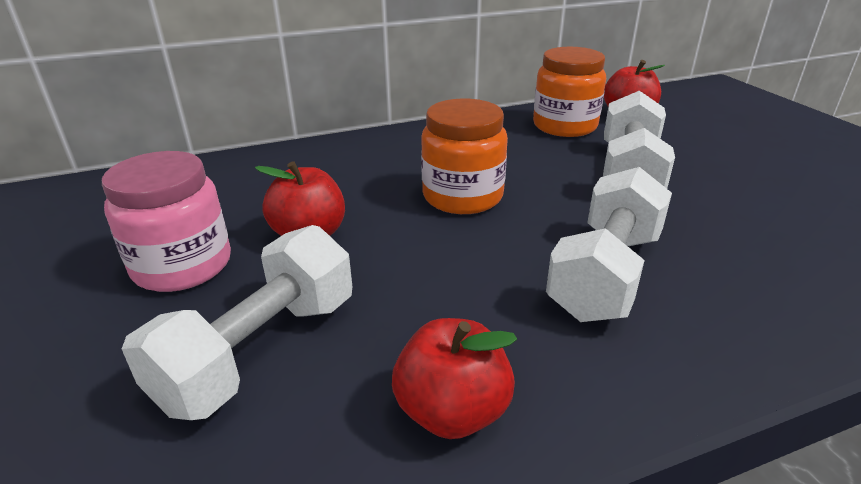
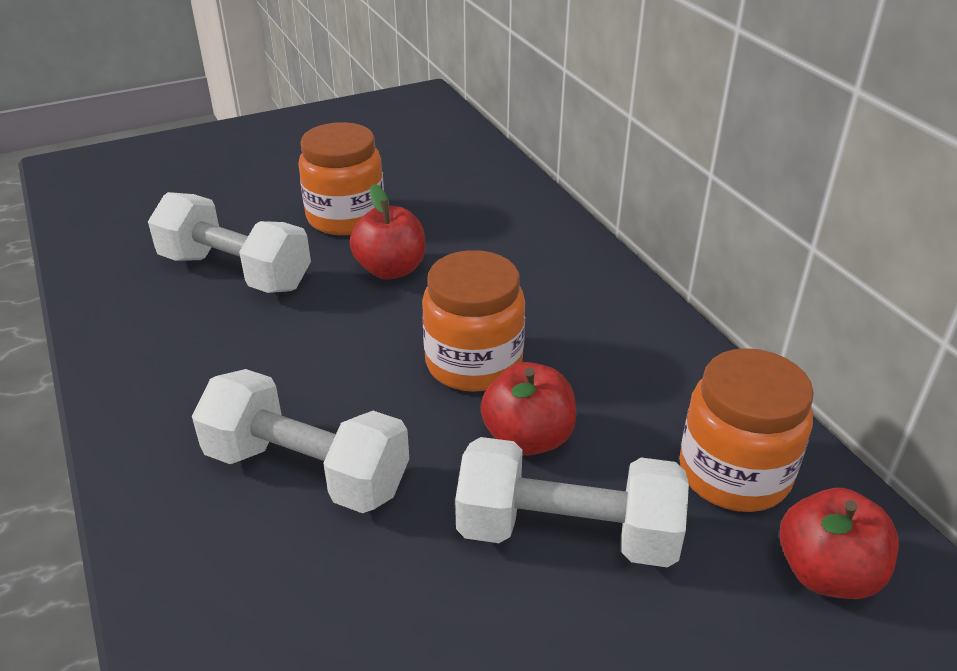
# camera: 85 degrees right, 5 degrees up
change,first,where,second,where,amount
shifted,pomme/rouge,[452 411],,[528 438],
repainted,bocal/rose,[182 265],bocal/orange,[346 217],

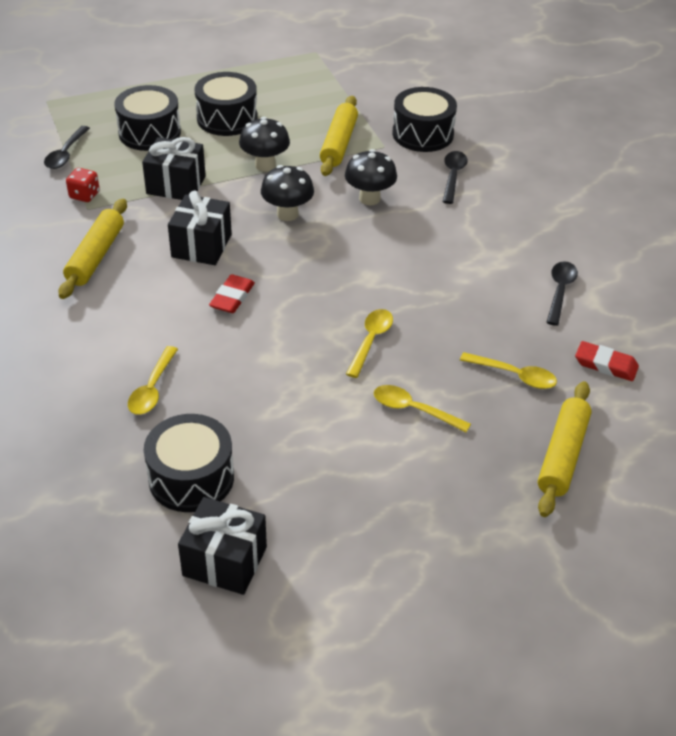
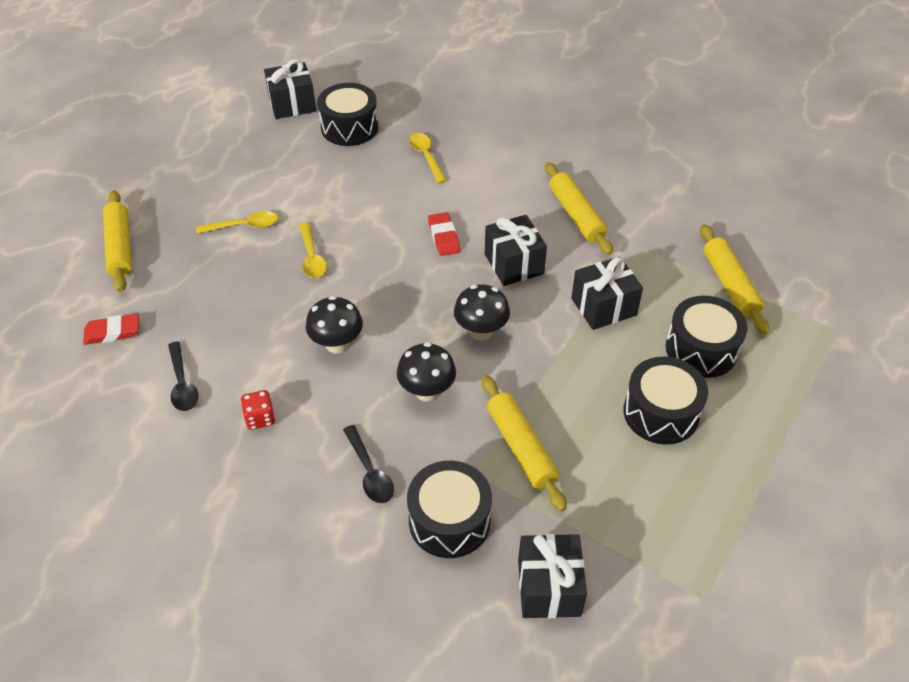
# camera: 145 degrees right, 5 degrees up
change,first,where,second,where,amount
gone,cuillère/jaune,[514 375],,,
new,,,cadeau/noir,[548 587],
shifted,dé/rouge,[84 195],,[260 418],
shifted,champignon/noir,[265 165],,[337 344],
swapped,cuillère/noir,[66 154],rouleau à pâtisserie/jaune,[730 285],

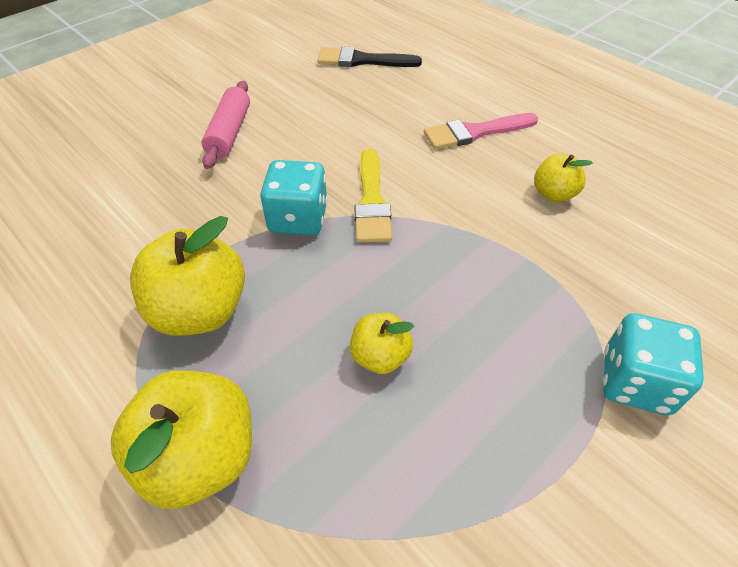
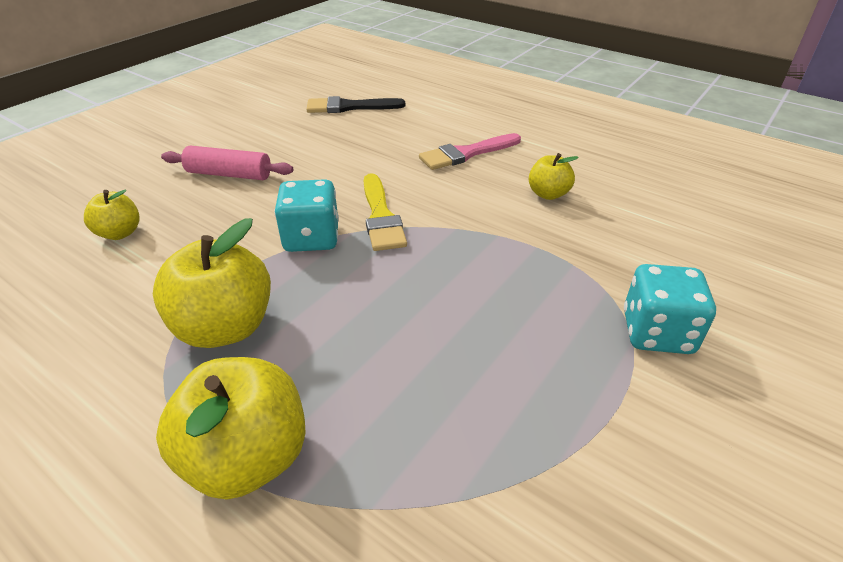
# camera: 10 degrees left, 10 degrees down
change,first,where,second,where,amount
shifted,pomme/jaune,[380 356],,[120 233],
rotated,rouleau à pâtisserie/rose,[229 132],,[229 174],75 degrees counterclockwise

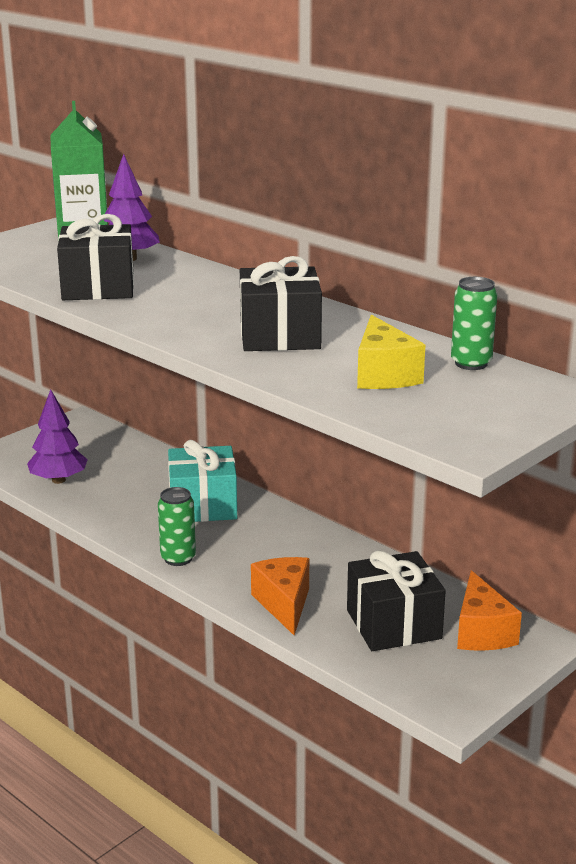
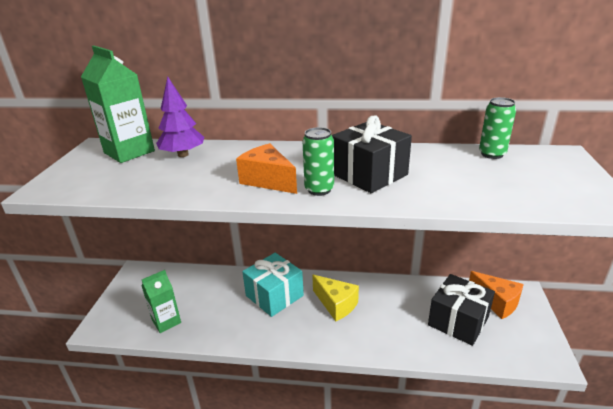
# camera: 35 degrees left, 5 degrees up
change,first,where,second,where,amount
gone,cadeau/noir,[98 287],,,
shifted,canette/vert,[178 558],,[319 189],
shifted,fromage/orange,[284 604],,[268 180],
shifted,fromage/jaune,[383 375],,[336 304],
swapped,arbre/violet,[58 480],brique de lait/vert,[166 321],

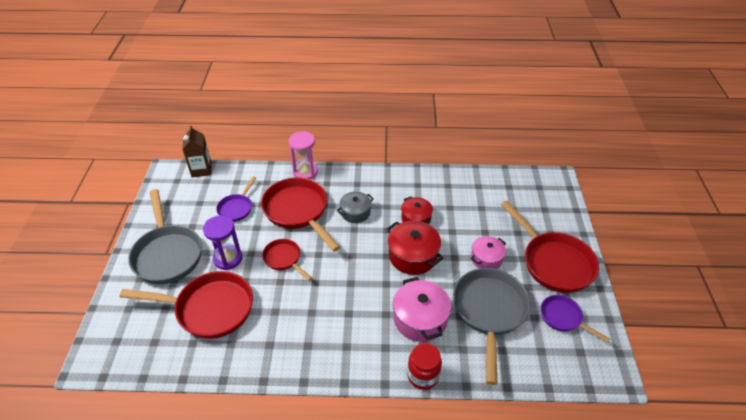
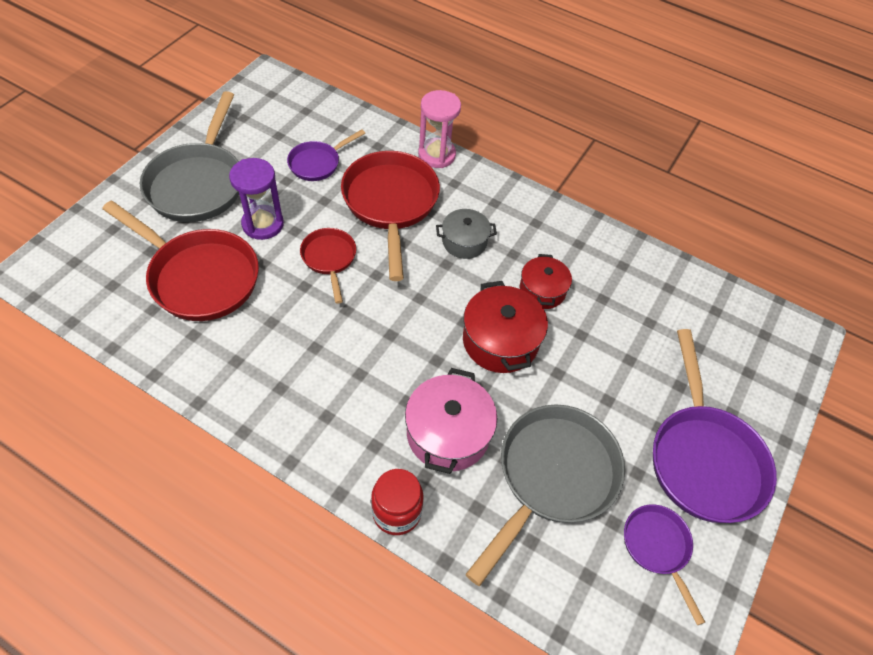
# camera: 25 degrees right, 10 degrees up
change,first,where,second,where,amount
gone,brique de lait/marron,[201 170],,,
gone,marmite/rose,[486 259],,,
repainted,poêle/rouge,[553 262],poêle/violet,[703 458],

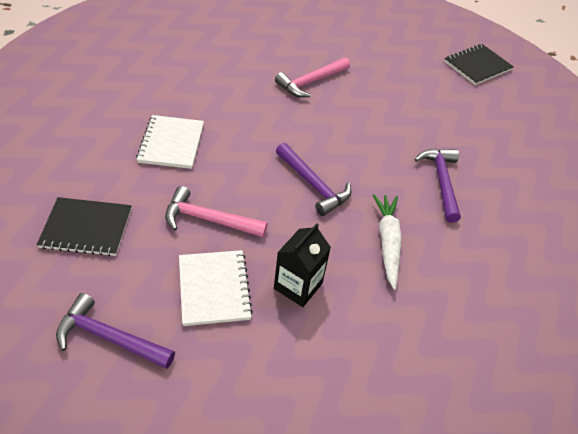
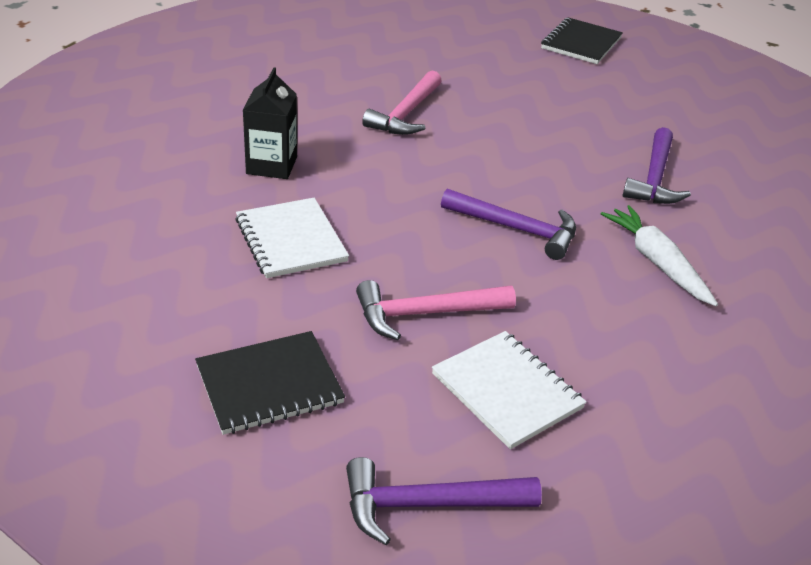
# camera: 25 degrees left, 10 degrees down
change,first,where,second,where,amount
shifted,brique de lait/noir,[298 286],,[271 165],
rotated,marteau/violet,[441 182],,[654 178],135 degrees counterclockwise

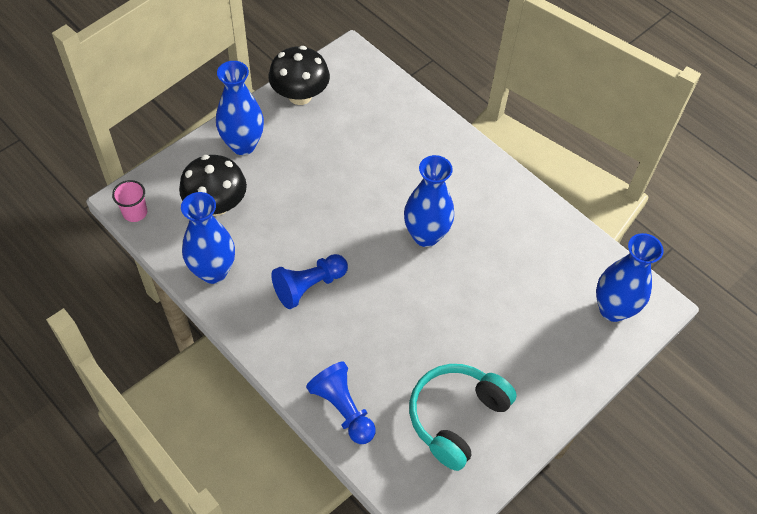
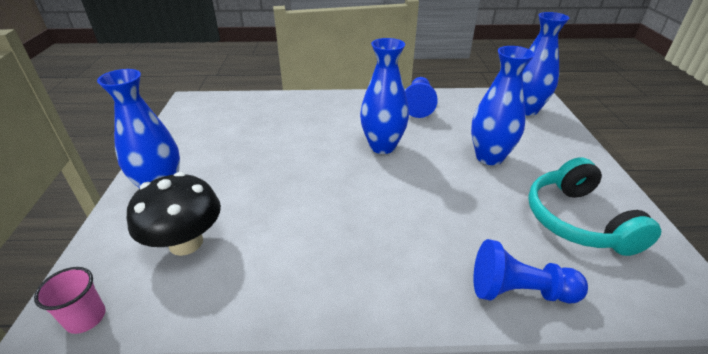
# camera: 45 degrees left, 20 degrees down
change,first,where,second,where,amount
gone,champignon/noir,[300 96],,,
shifted,vase/bleu,[213 271],,[489 157],
shifted,pion/bleu,[309 286],,[418 105],

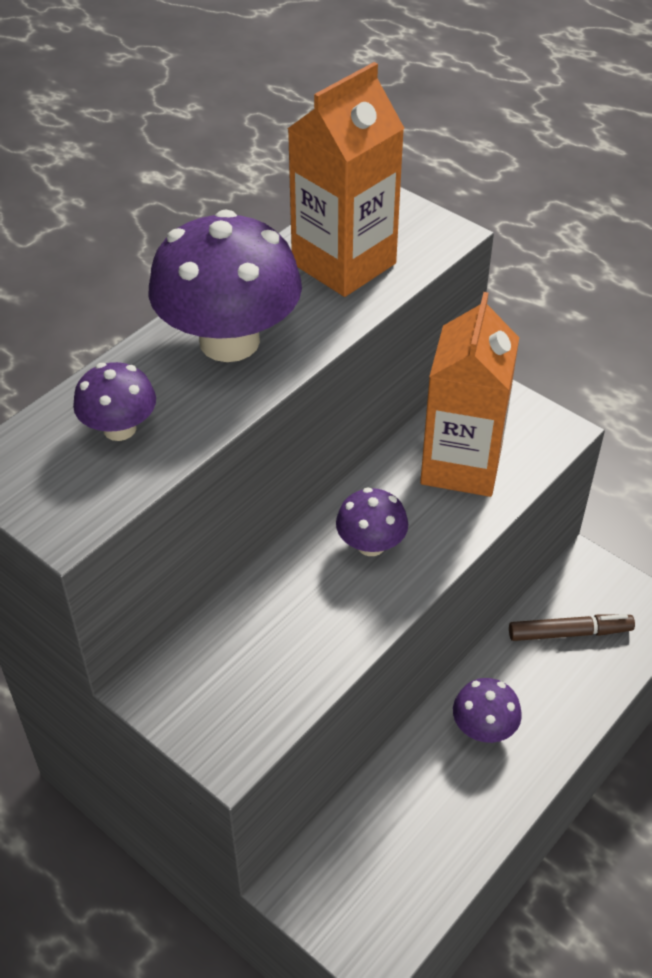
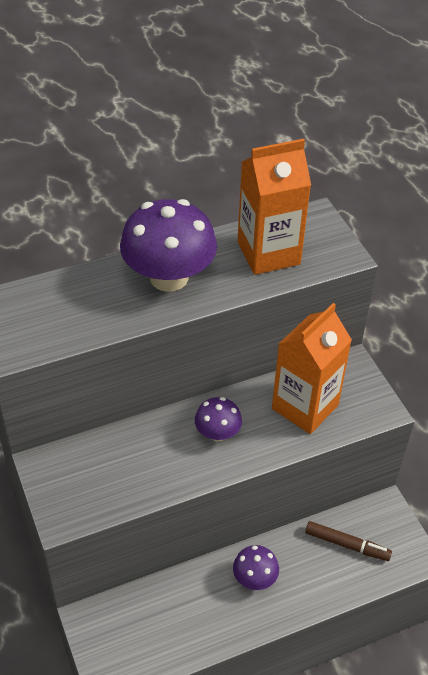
# camera: 25 degrees right, 0 degrees up
change,first,where,second,where,amount
gone,champignon/violet,[119 428],,,

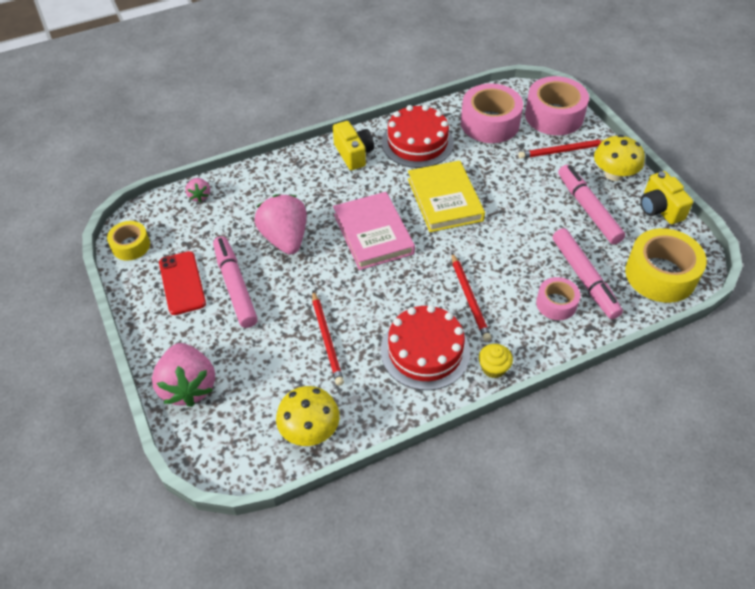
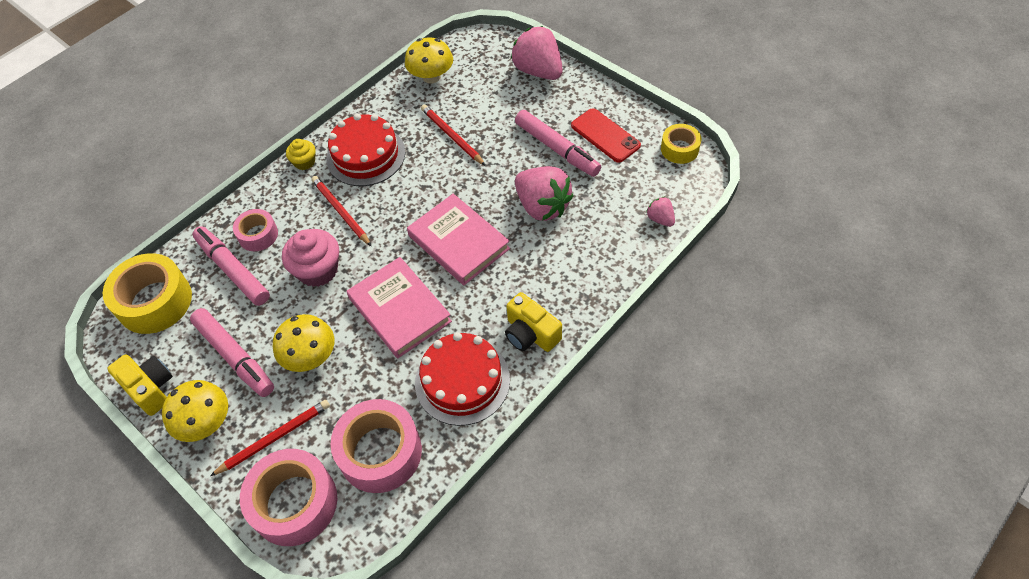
# camera: 160 degrees right, 5 degrees up
change,first,where,second,where,amount
new,,,champignon/jaune,[310 356],
new,,,muffin/rose,[318 270],
repainted,livre/jaune,[445 199],livre/rose,[399 310],

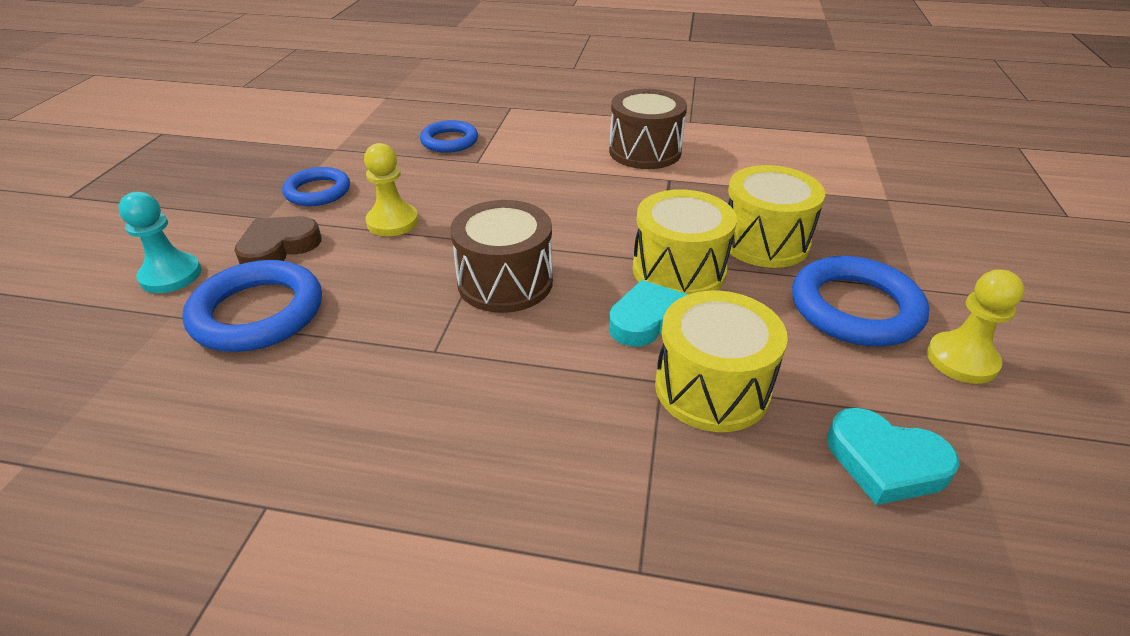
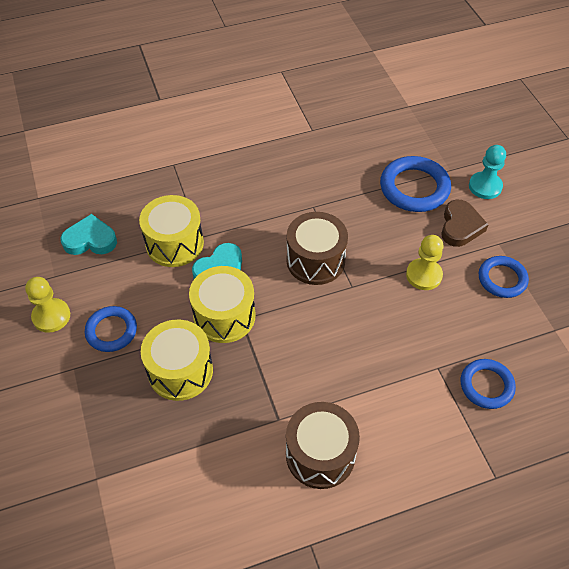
# camera: 150 degrees right, 15 degrees up
change,first,where,second,where,amount
scaled,anneau/bleu,[855 308],,[111 331],x0.64

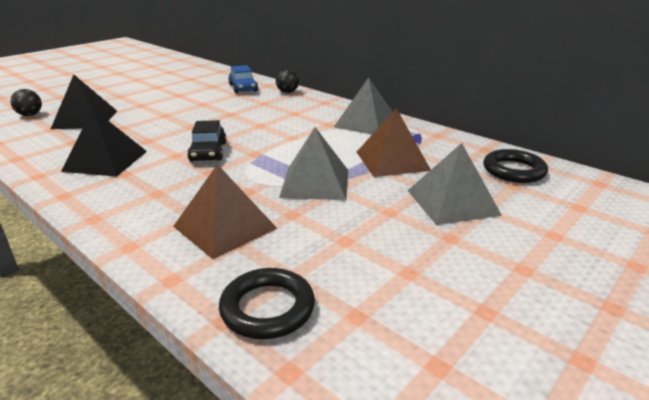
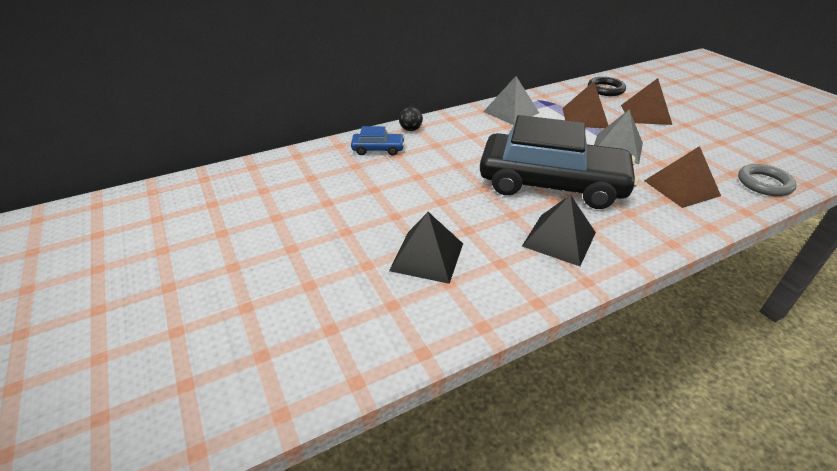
# camera: 70 degrees left, 10 degrees up
change,first,where,second,where,amount
gone,balle/noir,[30 115],,,
repainted,anneau/noir,[267 308],anneau/gris,[764 183],
repainted,pyramide/gris,[452 202],pyramide/marron,[645 114],
scaled,voiture/noir,[208 152],,[551 184],x2.48

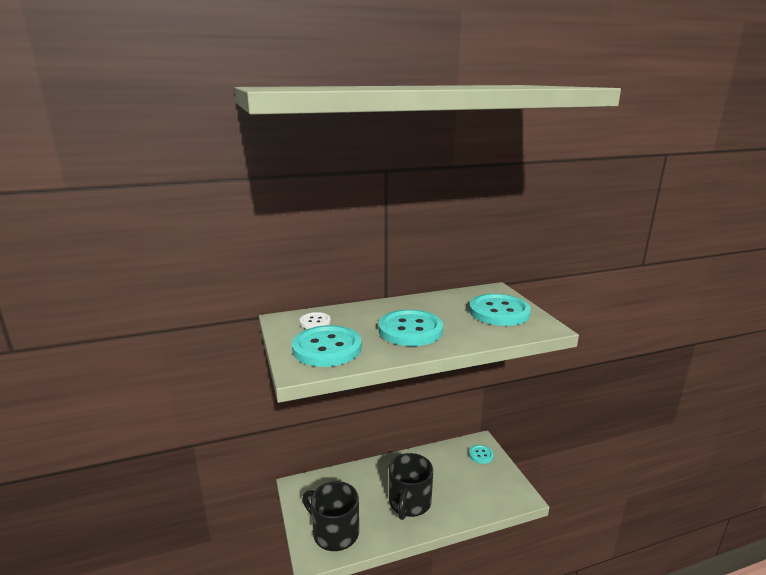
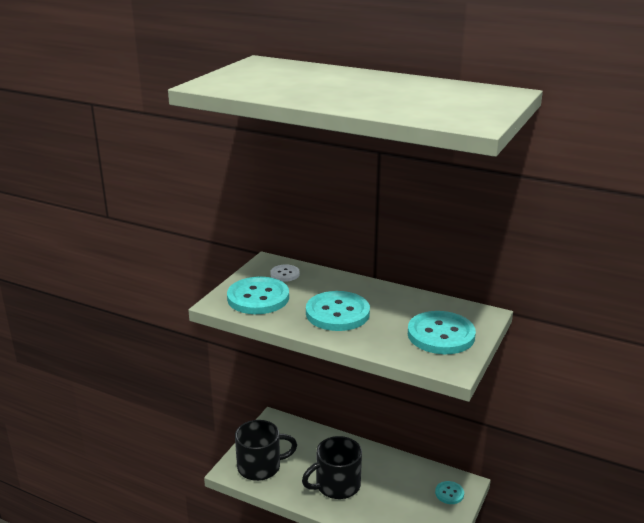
# camera: 45 degrees right, 5 degrees up
change,first,where,second,where,amount
rotated,tasse/noir,[334 532],,[260 466],90 degrees clockwise

